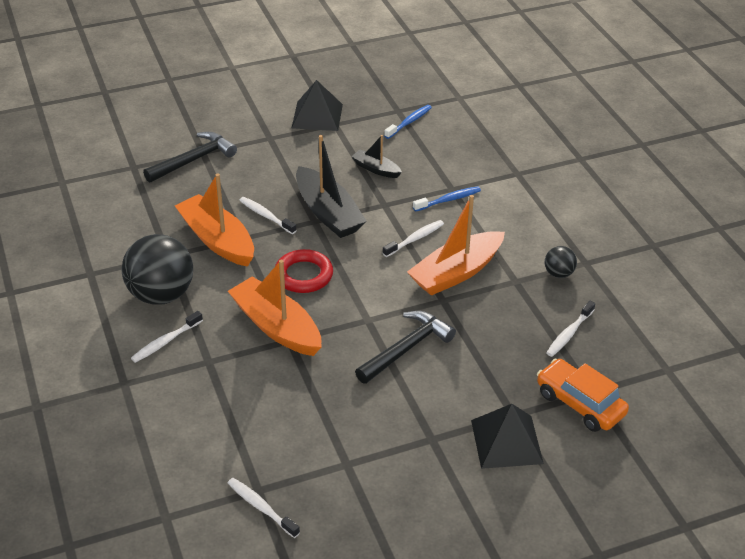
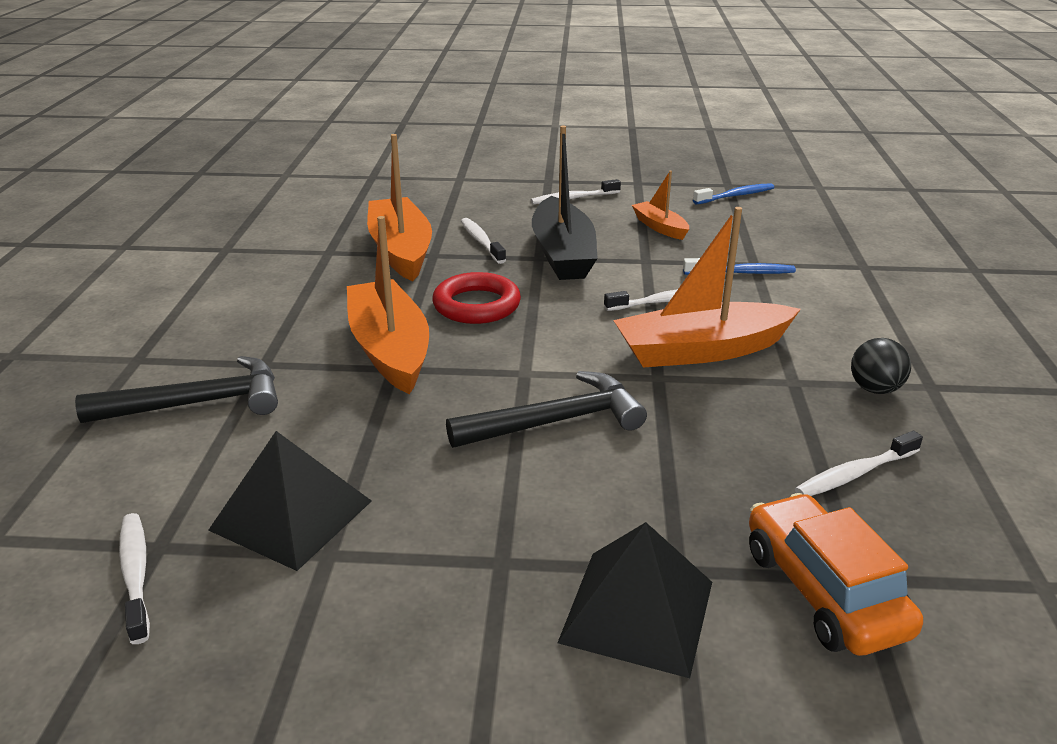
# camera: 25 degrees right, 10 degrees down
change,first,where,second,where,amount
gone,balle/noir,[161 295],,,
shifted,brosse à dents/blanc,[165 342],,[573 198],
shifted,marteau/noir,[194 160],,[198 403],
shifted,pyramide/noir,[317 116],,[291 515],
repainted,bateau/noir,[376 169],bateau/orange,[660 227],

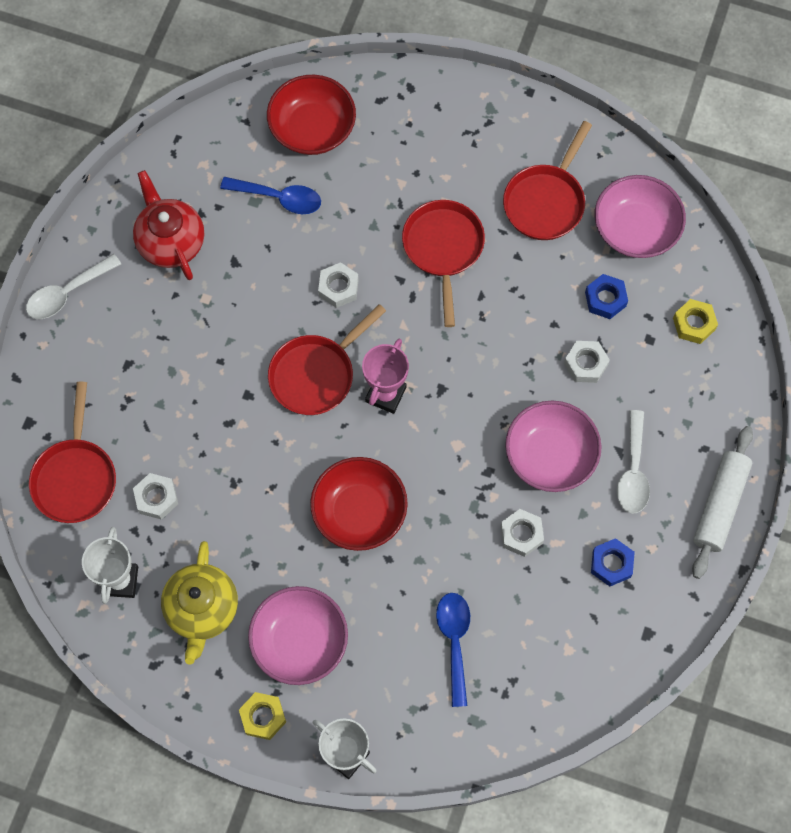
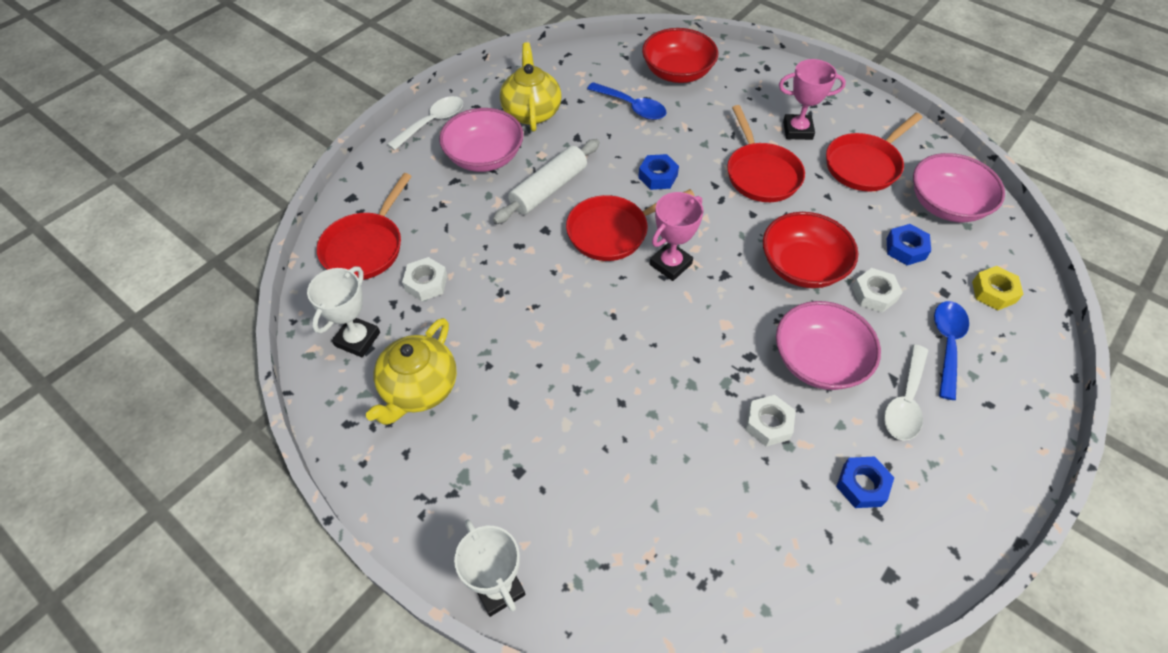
# camera: 20 degrees right, 15 degrees down
change,first,where,second,where,amount
gone,écrou/jaune,[263 717],,,
new,,,trophée/rose,[797 130],
shifted,bol/rose,[300 641],,[484 157],
shifted,bol/rouge,[359 512],,[802 266],
shifted,cuillère/bleu,[454 641],,[947 344],
shifted,rouleau à pâtisserie/blanc,[720 505],,[549 189],
repainted,théière/rouge,[170 241],théière/jaune,[531 112],
repainted,écrou/blanc,[338 288],écrou/bleu,[657 176],
rotated,cuillère/blanc,[67 293],,[432 122],150 degrees clockwise
rotated,poêle/rouge,[443 249],,[761 174],150 degrees clockwise

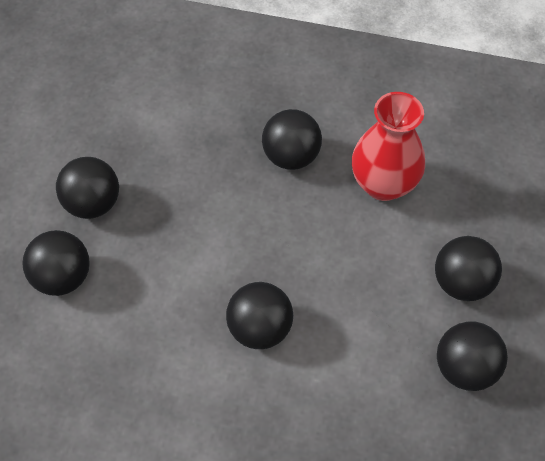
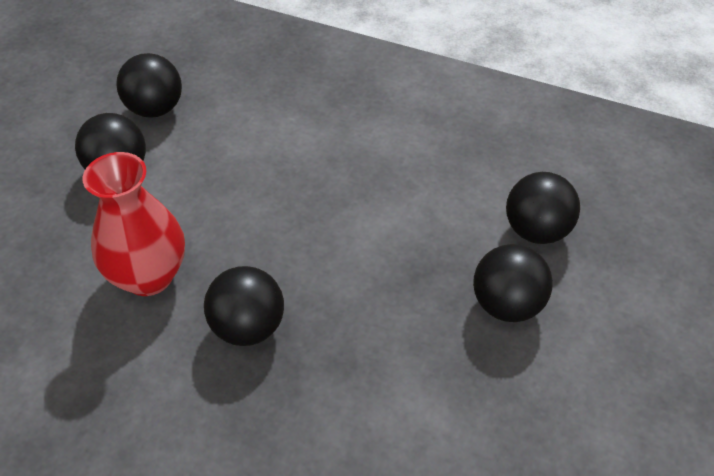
# camera: 170 degrees left, 10 degrees down
change,first,where,second,where,amount
gone,balle/noir,[260 328],,,

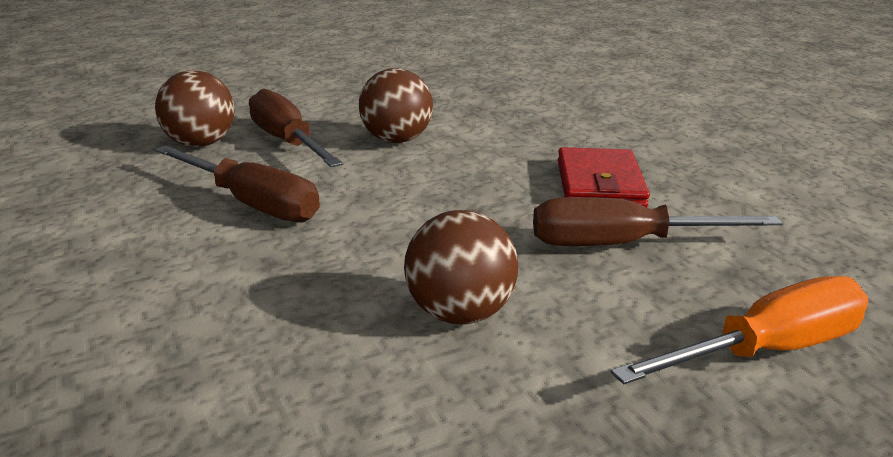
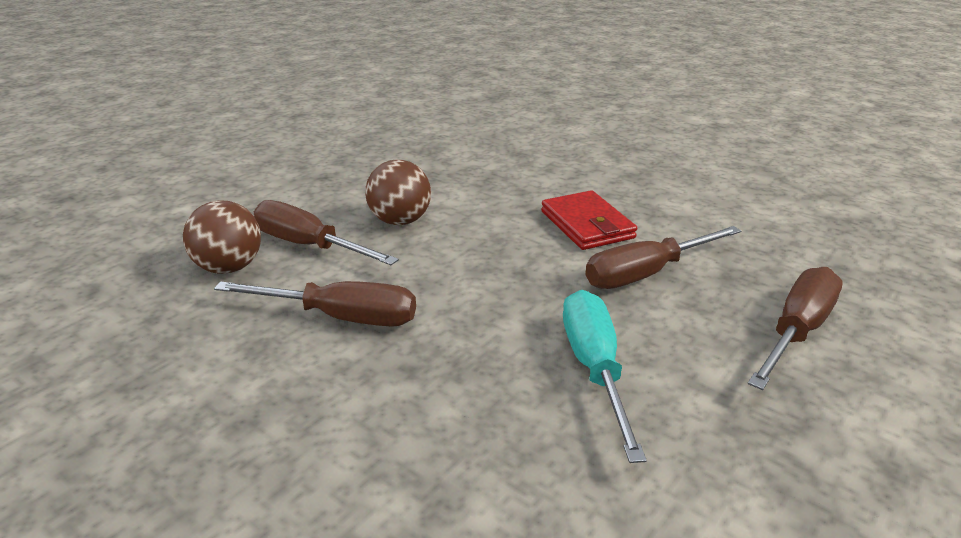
# camera: 25 degrees left, 5 degrees up
change,first,where,second,where,amount
swapped,balle/marron,[459 314],tournevis/turquoise,[594 368],
repainted,tournevis/orange,[767 351],tournevis/marron,[796 331],

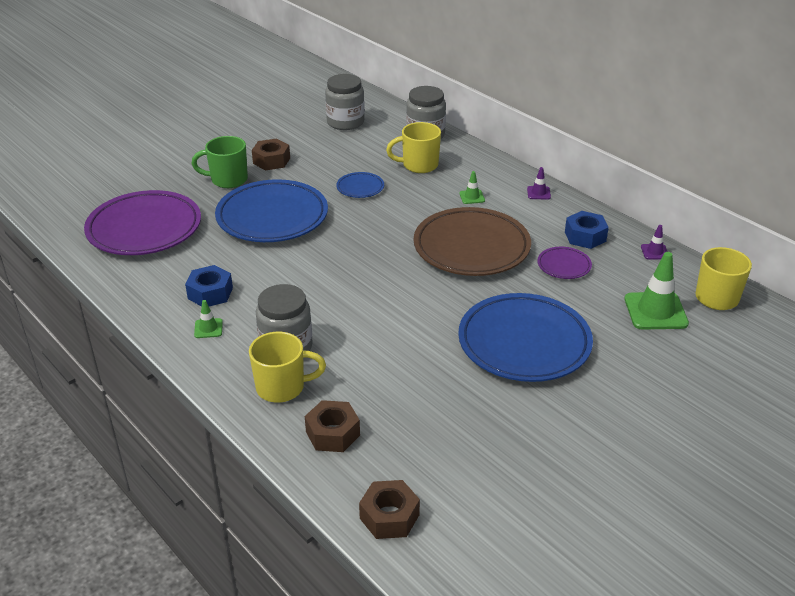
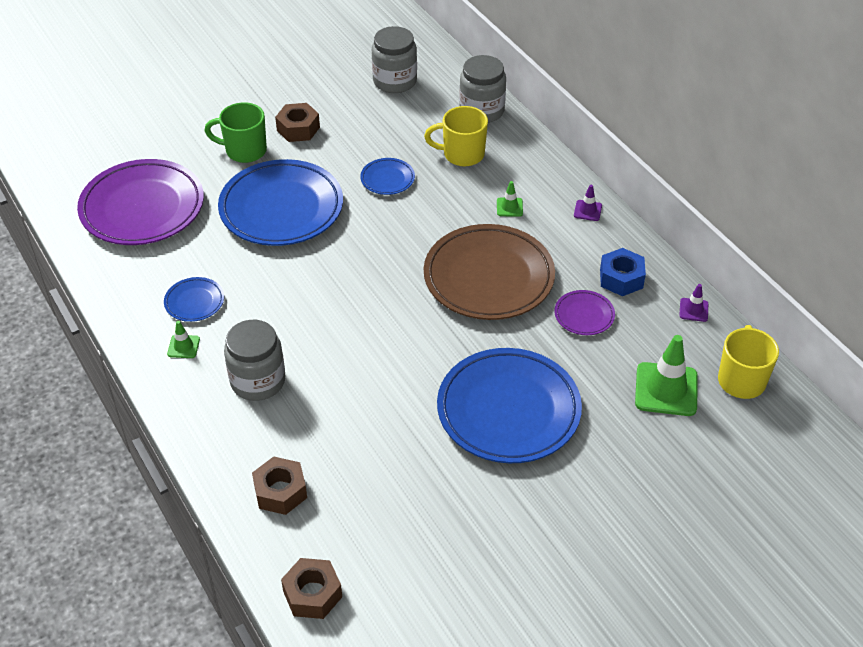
# camera: 10 degrees right, 10 degrees up
change,first,where,second,where,amount
gone,tasse/jaune,[282 387],,,
swapped,écrou/bleu,[210 293],assiette/bleu,[194 302],

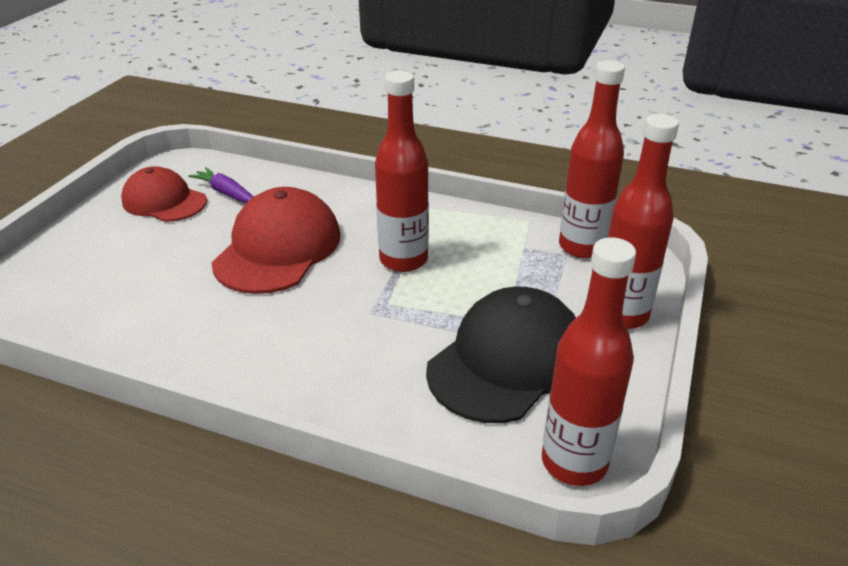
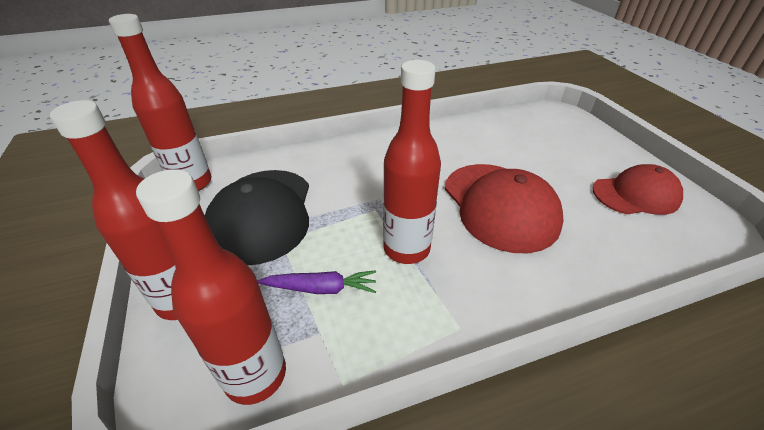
# camera: 140 degrees right, 5 degrees up
change,first,where,second,where,amount
shifted,carotte/violet,[227 193],,[321 288],

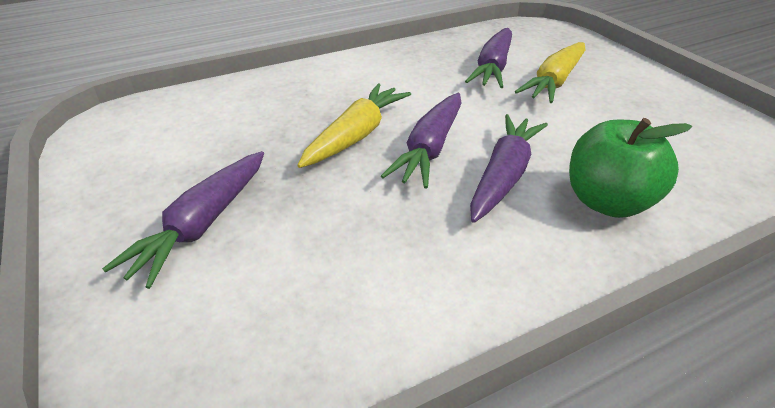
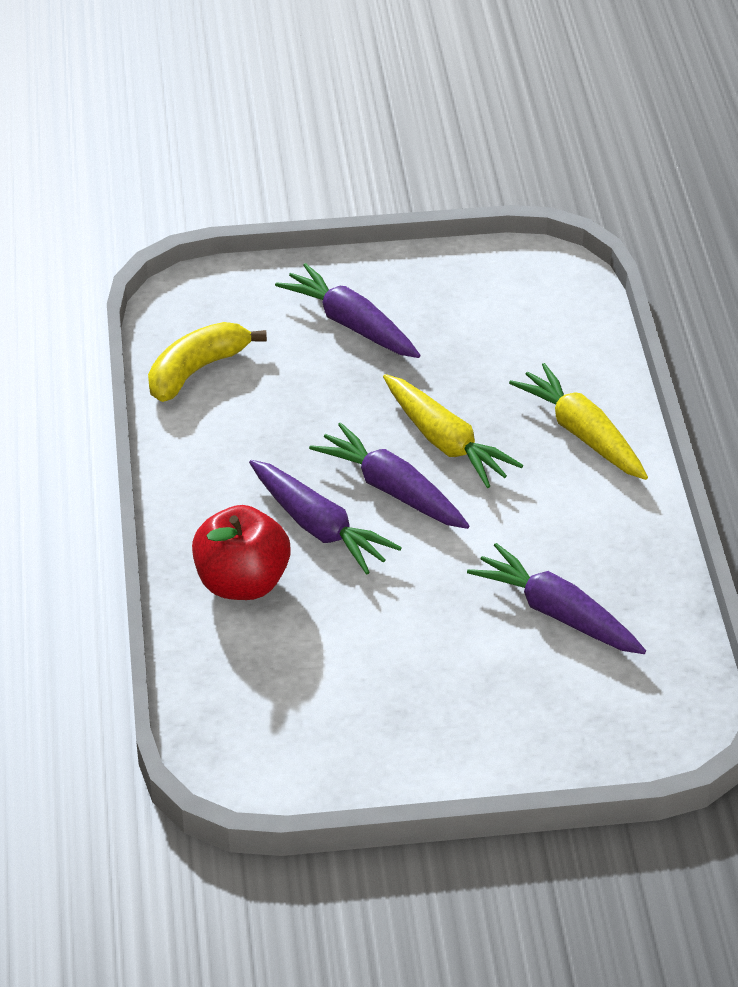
# camera: 110 degrees right, 5 degrees up
change,first,where,second,where,amount
new,,,banane/jaune,[196 370],
shifted,carotte/jaune,[554 82],,[581 433],
repainted,pomme/vert,[608 202],pomme/rouge,[242 582],

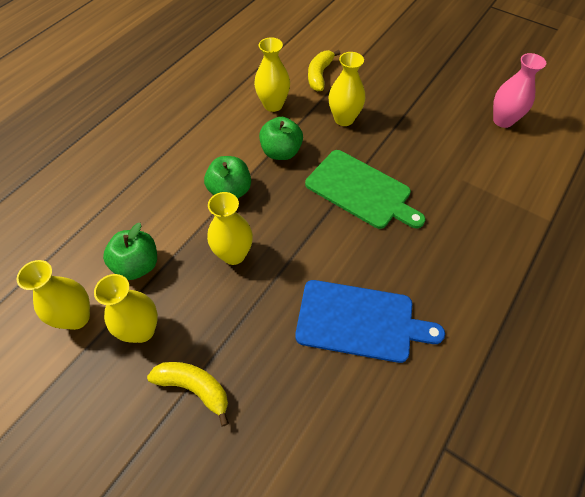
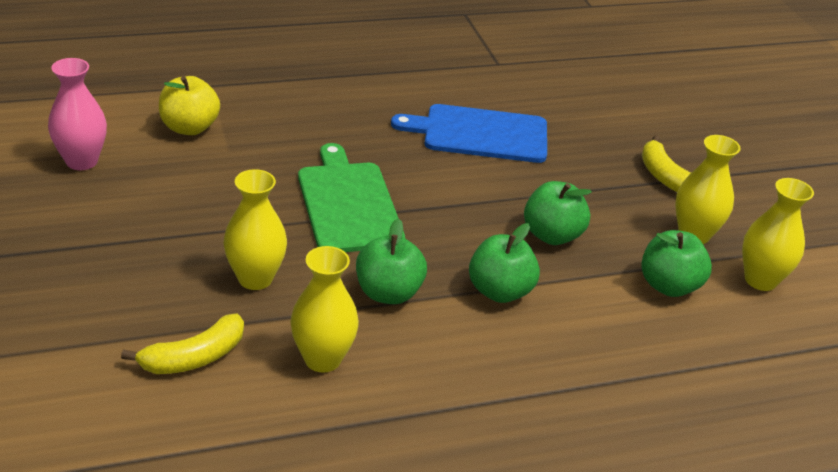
# camera: 145 degrees left, 20 degrees down
change,first,where,second,where,amount
new,,,pomme/jaune,[189 128],
swapped,vase/jaune,[233 254],pomme/vert,[552 235],
rotated,planche à découper/bleu,[360 321],,[480 134],45 degrees counterclockwise

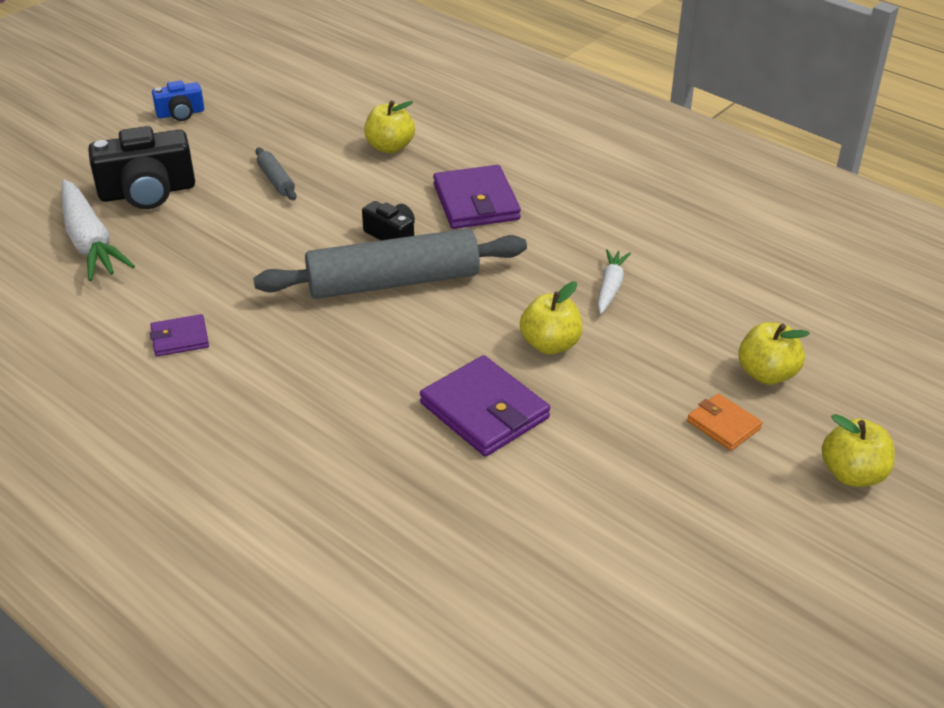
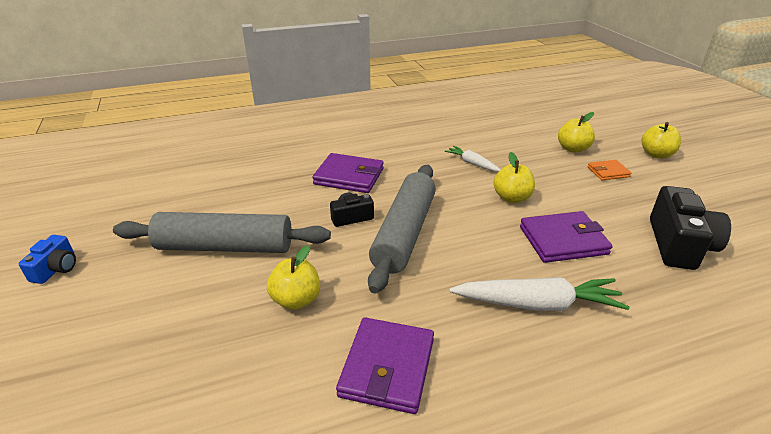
# camera: 60 degrees left, 5 degrees down
change,first,where,second,where,amount
shifted,carotte/blanc,[90 242],,[537 304],
shifted,appareil photo/noir,[147 192],,[679 245],
shifted,pomme/jaune,[390 147],,[296 300],
scaled,portefeuille/violet,[180 338],,[387 367],x1.81
scaled,rouleau à pâtisserie/gris,[276 180],,[225 247],x2.39

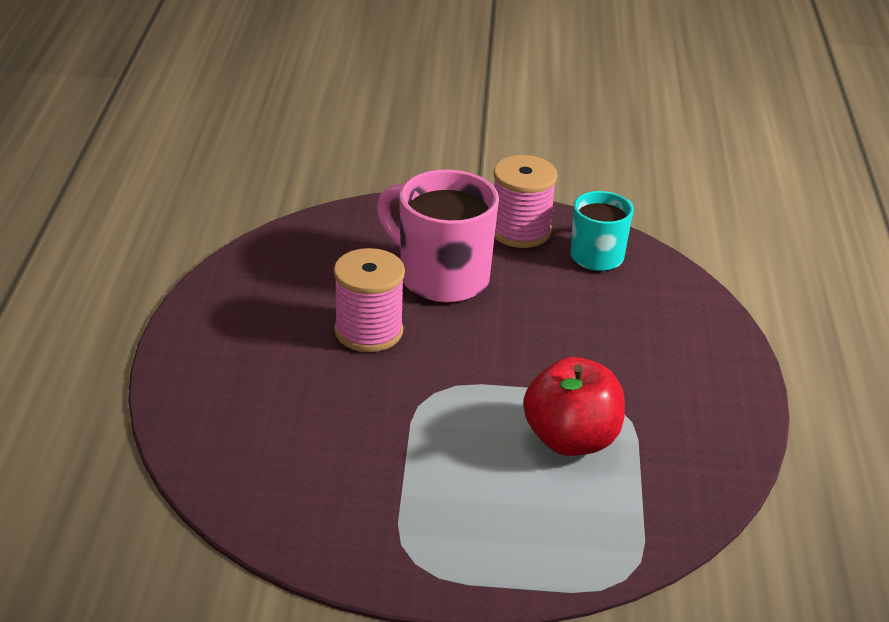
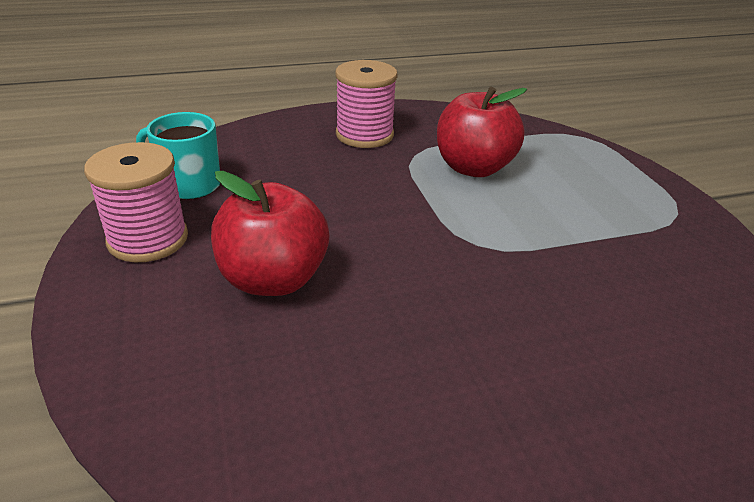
# camera: 110 degrees left, 0 degrees up
change,first,where,second,where,amount
shifted,bobine/rose,[368 331],,[364 135],
swapped,tasse/rose,[441 278],pomme/rouge,[273 279],

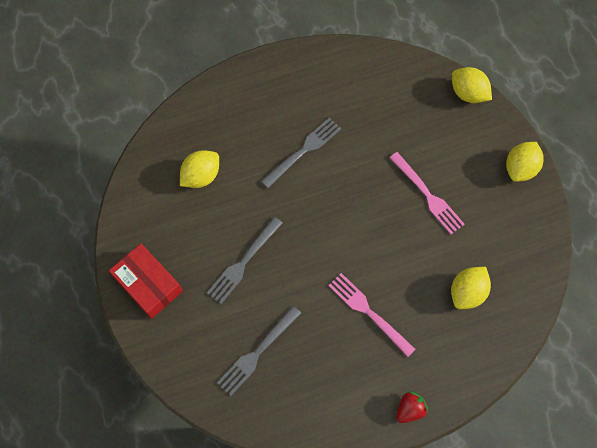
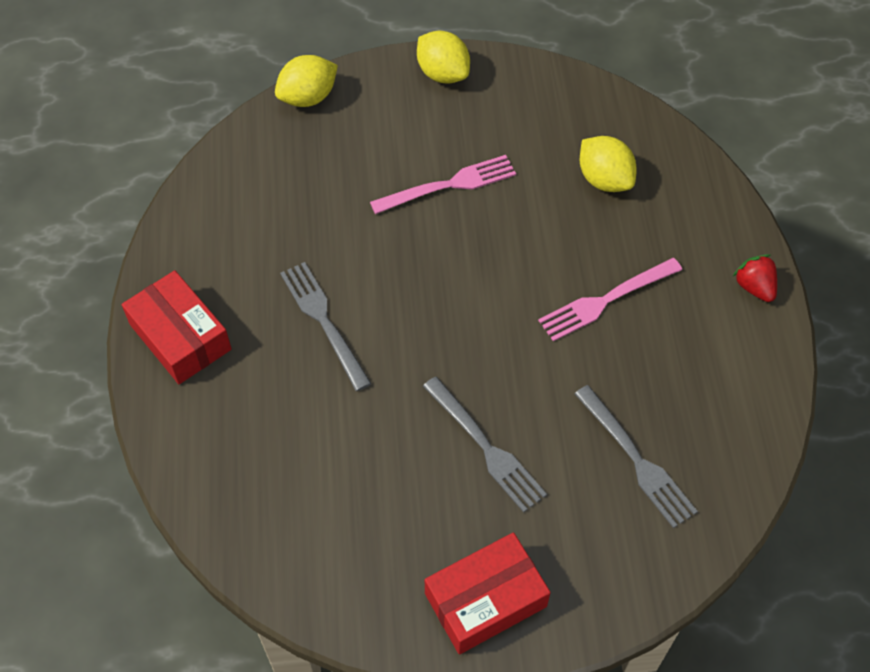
# camera: 75 degrees left, 10 degrees down
change,first,where,second,where,amount
gone,citron/jaune,[201 176],,,
new,,,boîte/rouge,[180 337],

